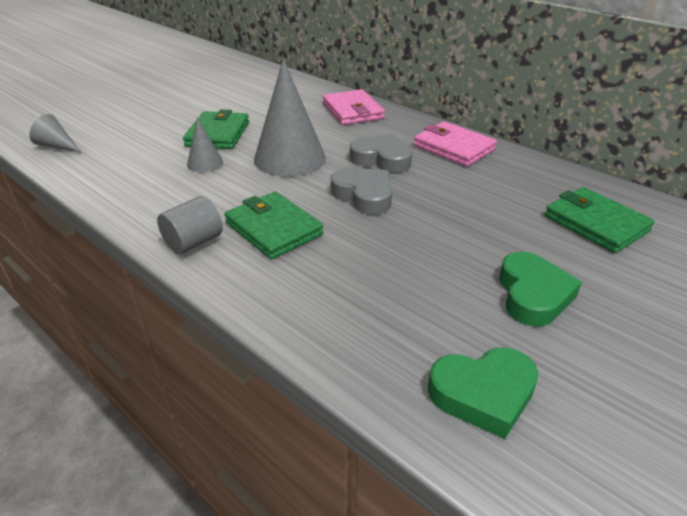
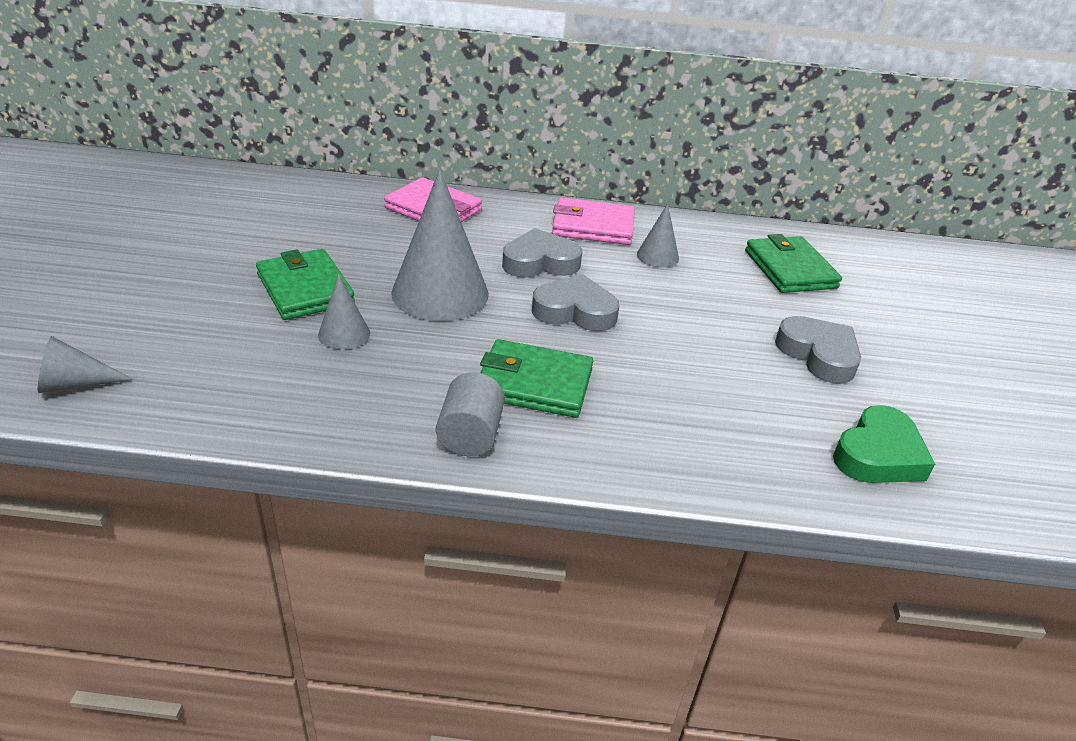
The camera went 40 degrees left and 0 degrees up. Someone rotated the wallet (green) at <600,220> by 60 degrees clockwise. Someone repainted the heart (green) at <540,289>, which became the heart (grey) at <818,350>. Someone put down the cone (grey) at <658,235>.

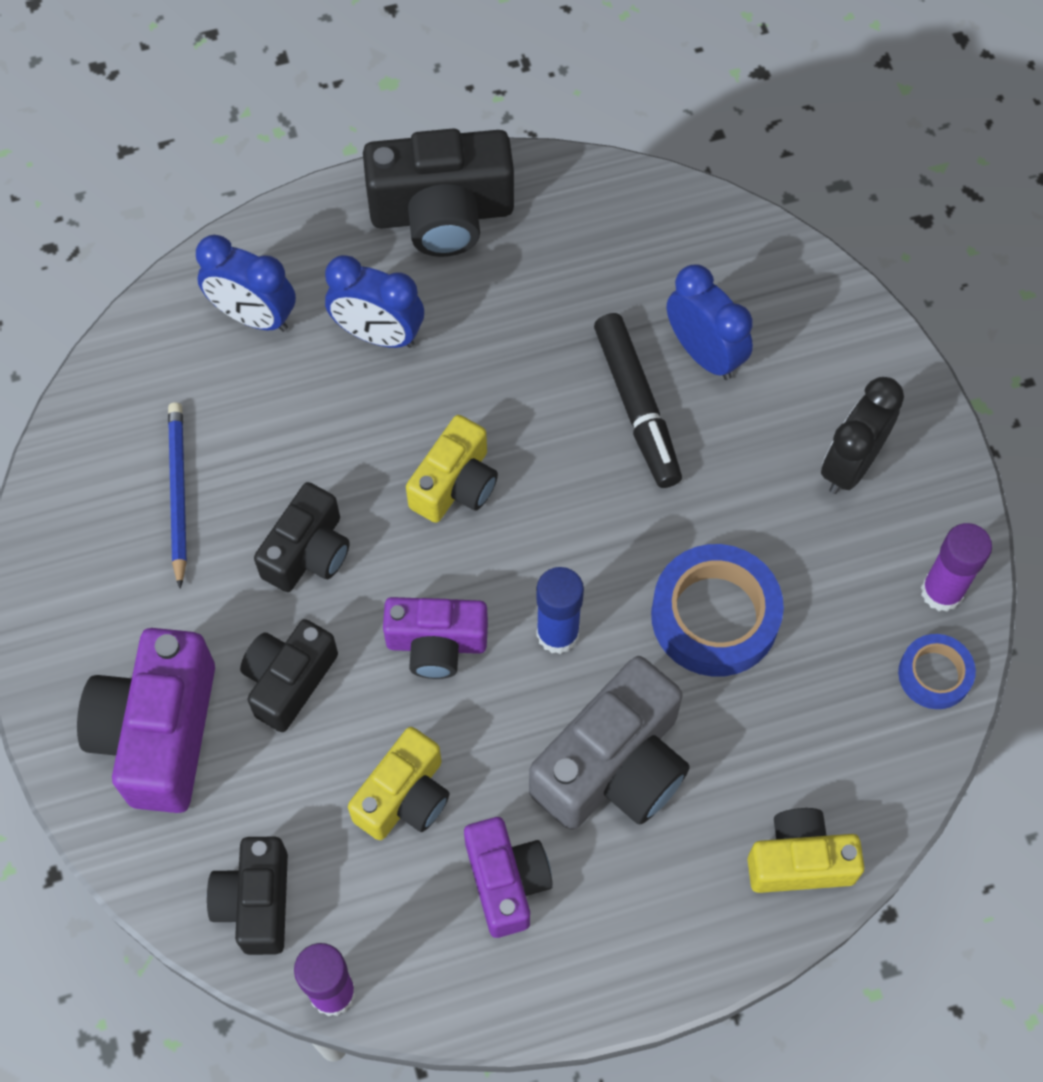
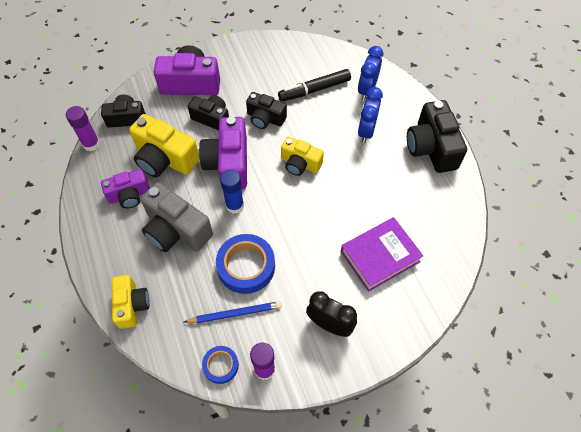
The camera went 85 degrees right and 5 degrees down. Someone swapped the clock (blue) at <710,322> for the book (purple) at <382,254>. Someone carried the marker (black) from <638,400> to <314,85>. Someone carried the pencil (blue) from <177,495> to <233,312>. Someone scaled the camera (purple) at <435,638> by 1.59. Someone scaled the camera (yellow) at <399,783> by 1.59.

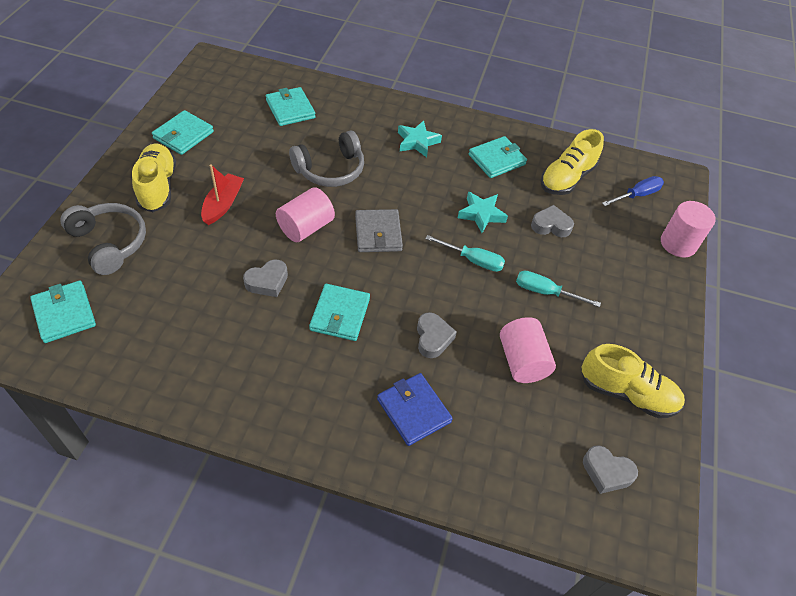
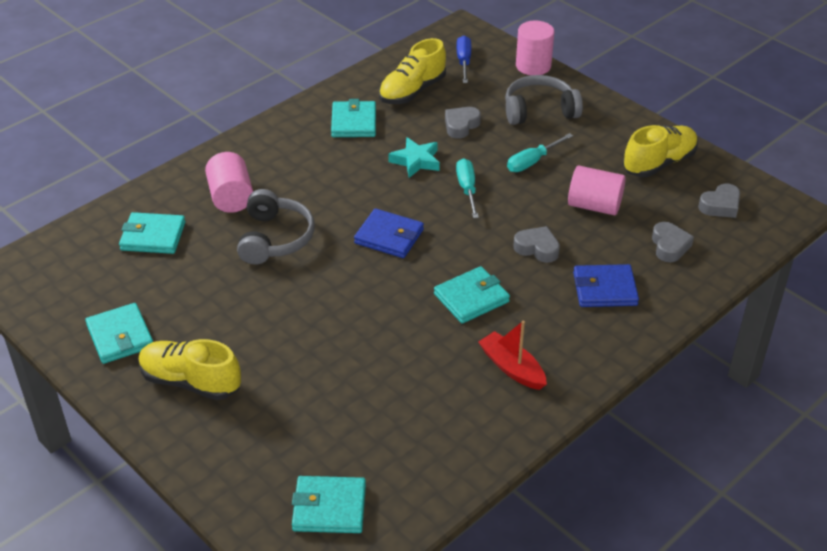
The camera went 55 degrees left and 10 degrees down. Someone took away the star (turquoise) at <420,139>. Someone rotated the shoe (yellow) at <572,162> by 60 degrees clockwise. Someone carried the boat (red) from <222,195> to <512,355>. Someone carried the cylinder (pink) from <305,214> to <229,182>. Someone carried the headphones (grey) from <103,239> to <544,100>. Someone repainted the wallet (grey) at <379,230>, which became the wallet (blue) at <389,233>. Someone rotated the screwdriver (turquoise) at <465,253> by 60 degrees counterclockwise. Someone carried the heart (grey) from <265,278> to <673,242>. Someone rotated the wallet (turquoise) at <339,312> by 75 degrees counterclockwise.

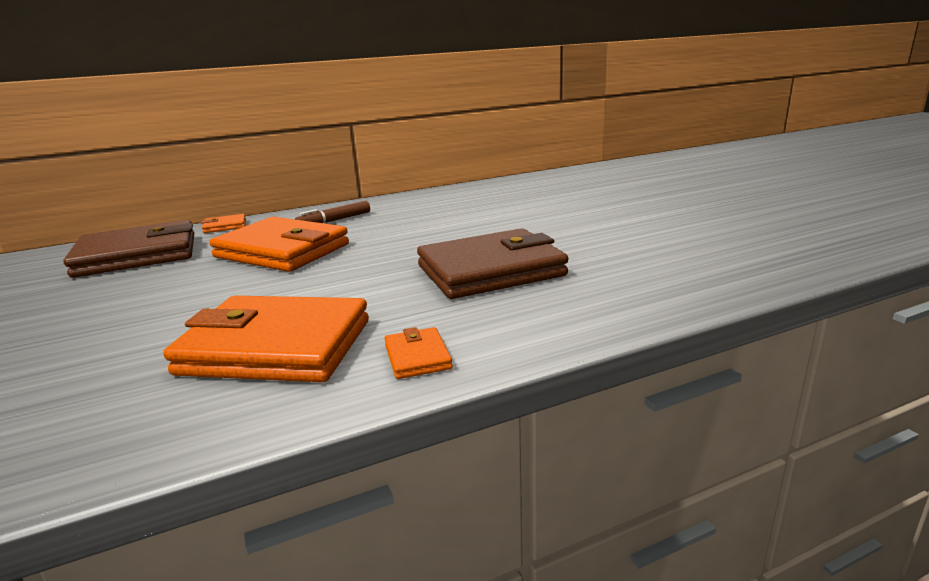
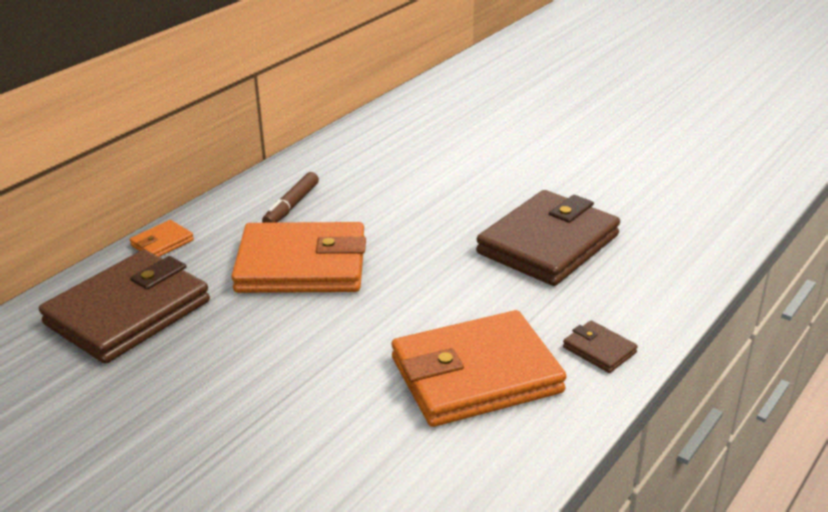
The camera went 30 degrees left and 10 degrees up. Someone repainted the wallet (orange) at <418,353>, which became the wallet (brown) at <600,347>.

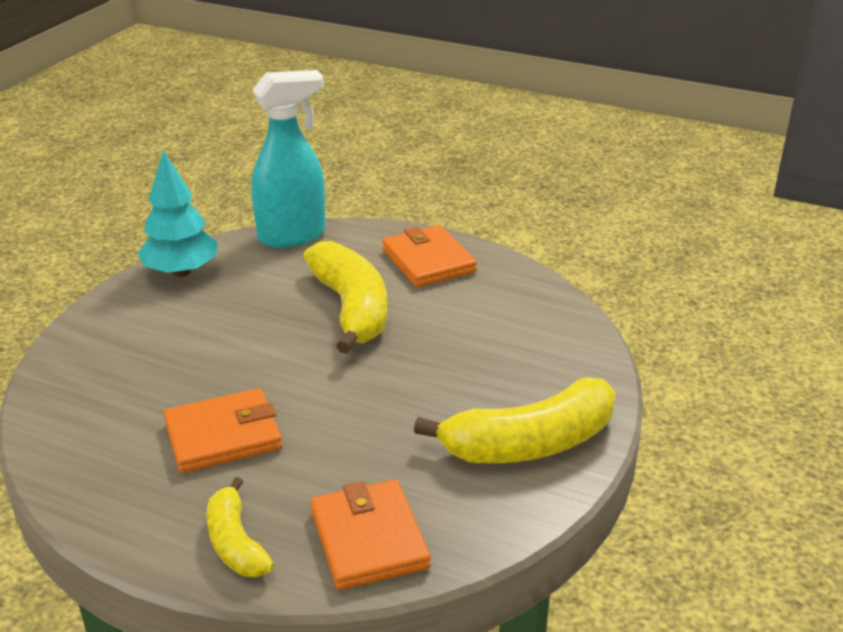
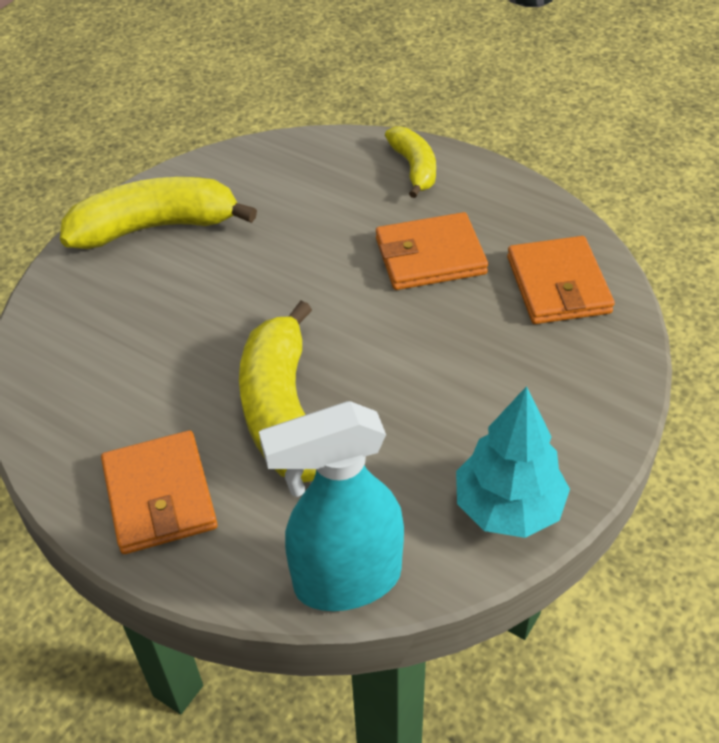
The camera went 170 degrees left and 15 degrees up. Someone carried the wallet (orange) from <370,534> to <561,280>.

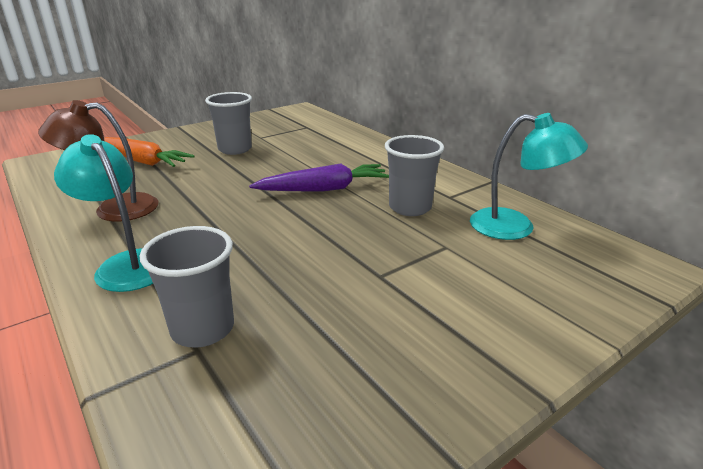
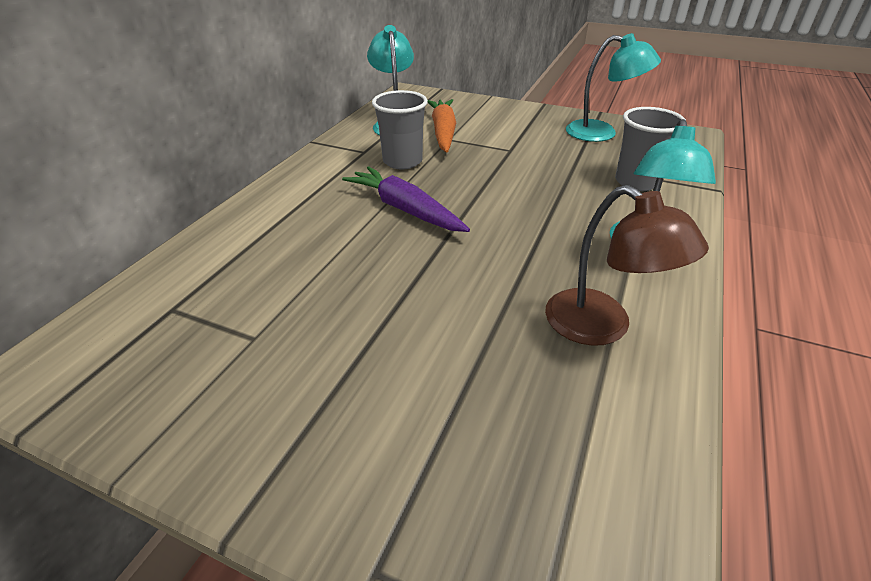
The camera went 120 degrees left and 10 degrees up. Someone took away the cup (grey) at <228,123>. Someone carried the carrot (orange) from <149,152> to <442,126>. Someone put down the lamp (turquoise) at <613,87>.

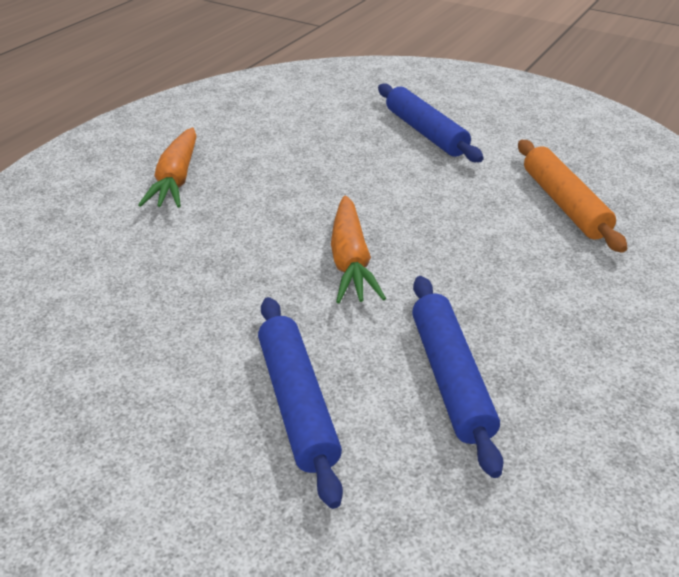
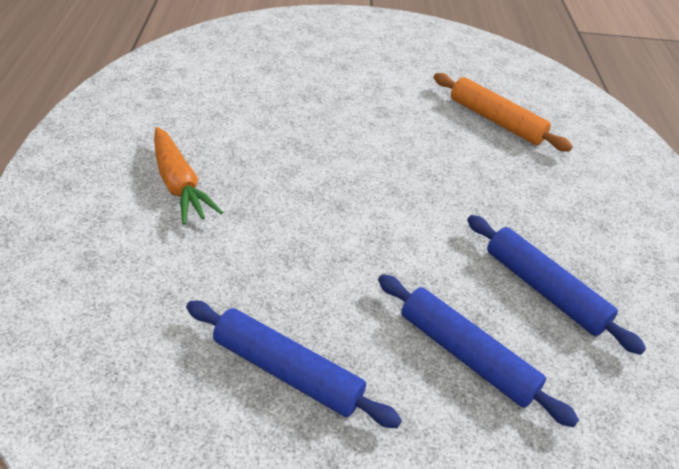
The camera went 35 degrees left and 5 degrees up. Someone carried the rolling pin (blue) from <431,123> to <294,364>. Someone took away the carrot (orange) at <358,249>.

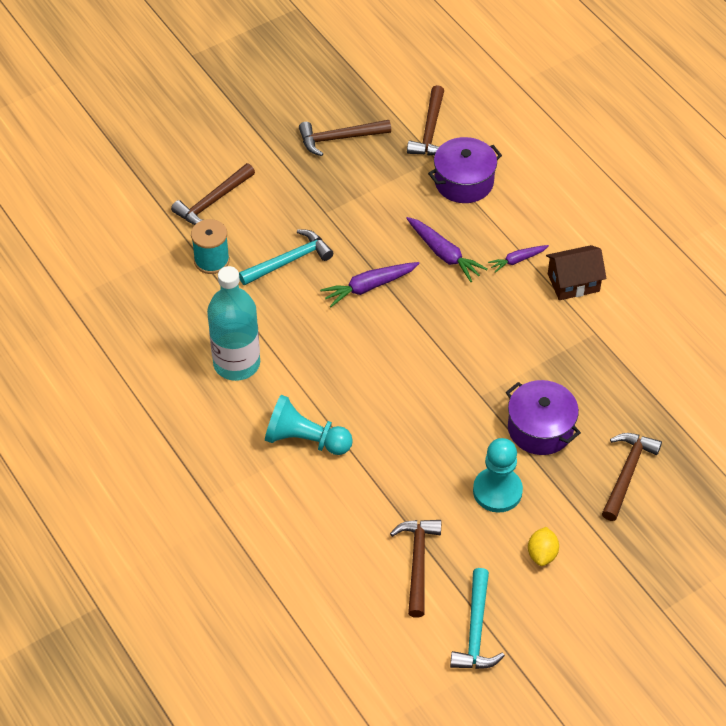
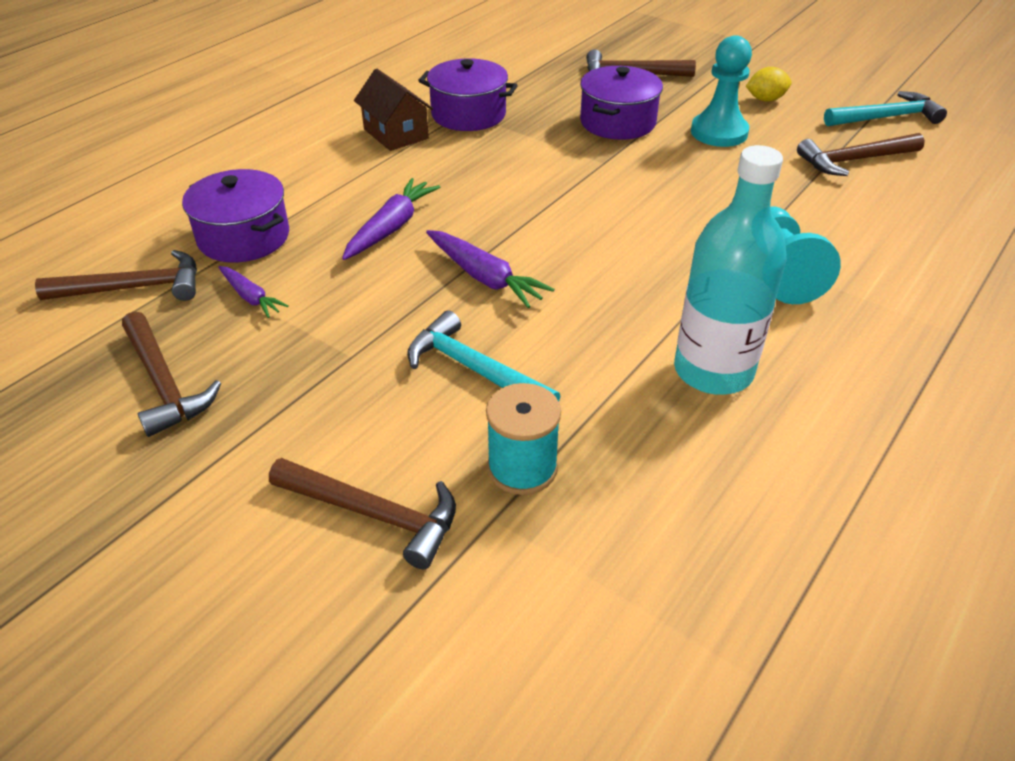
The camera went 110 degrees left and 10 degrees down. Someone carried the carrot (purple) from <518,259> to <253,292>. Someone put down the pot (purple) at <468,94>.

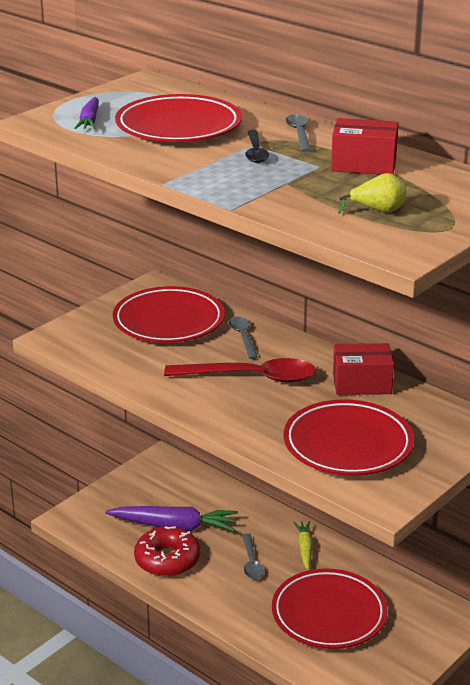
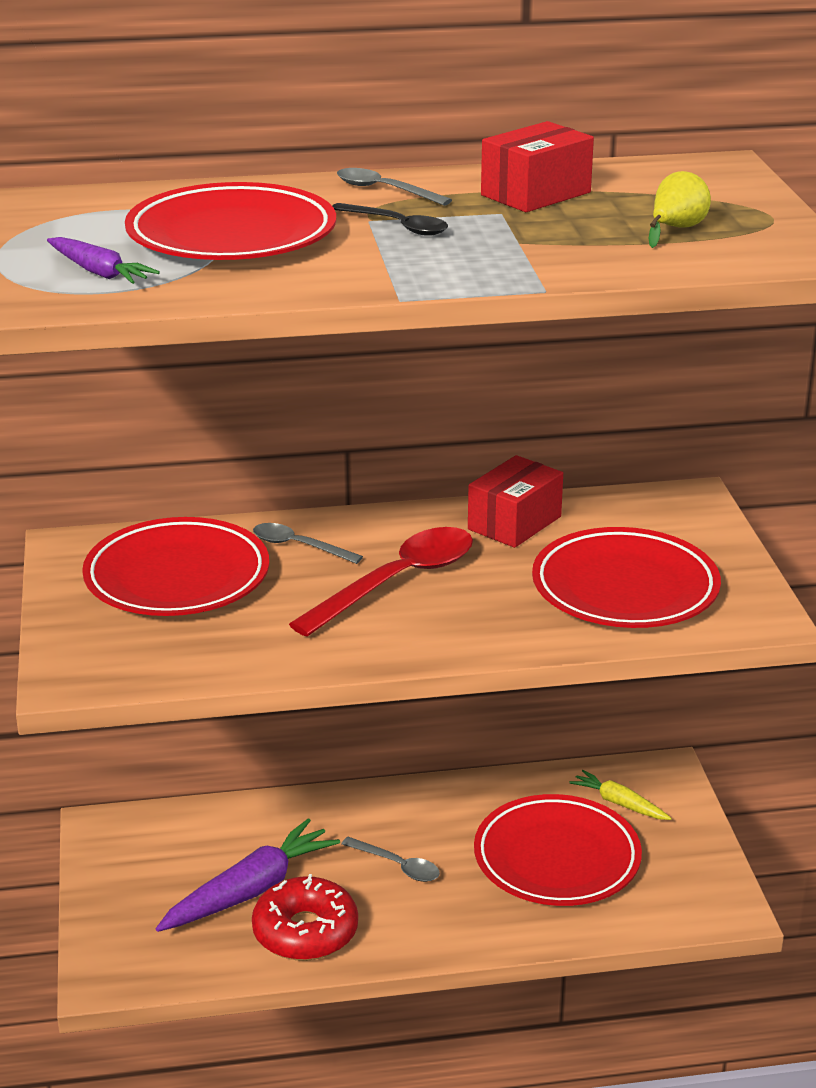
The camera went 50 degrees left and 0 degrees up. Someone carried the carrot (yellow) from <303,545> to <620,795>.

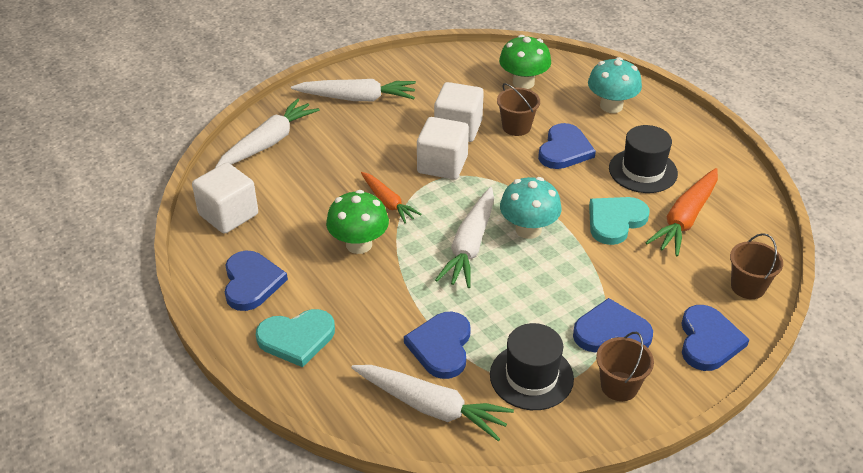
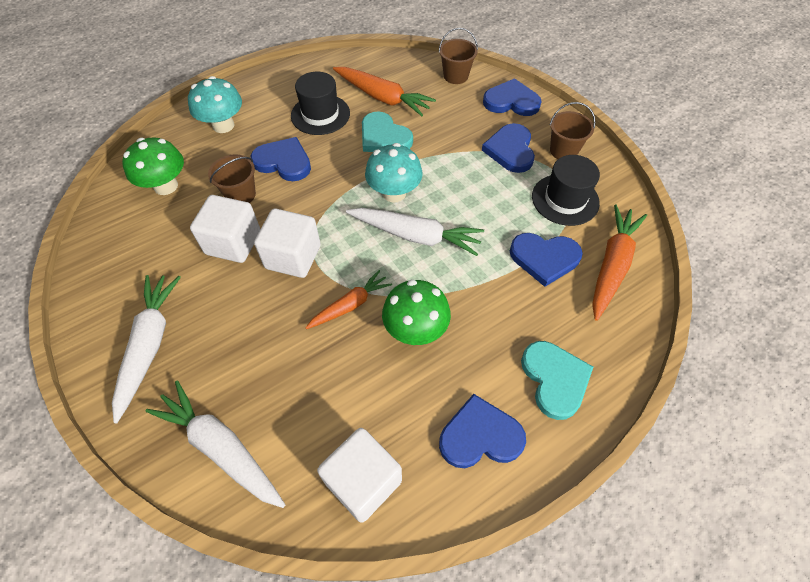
The camera went 90 degrees left and 15 degrees up. Someone repainted the carrot (white) at <432,403>, which became the carrot (orange) at <619,262>.

